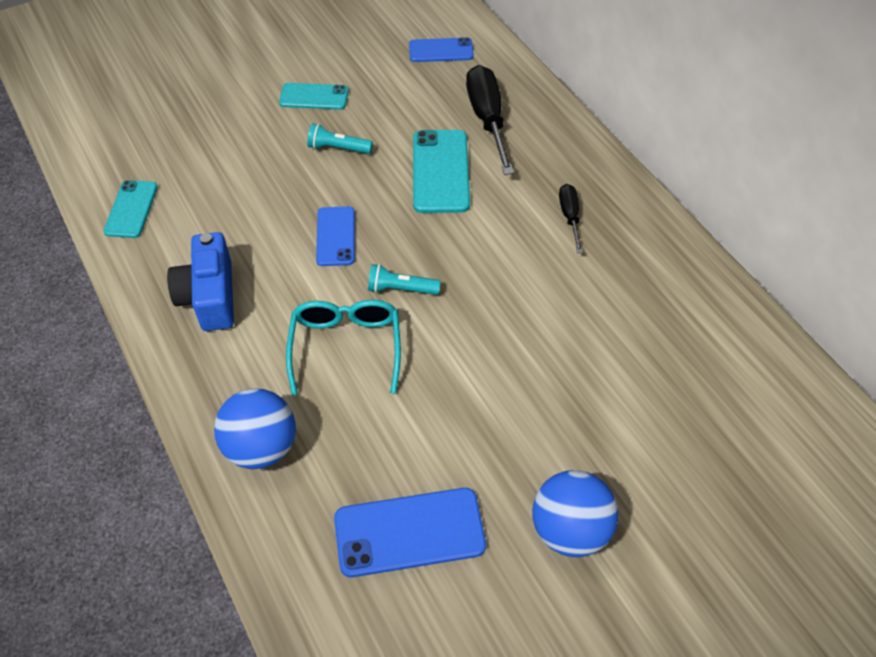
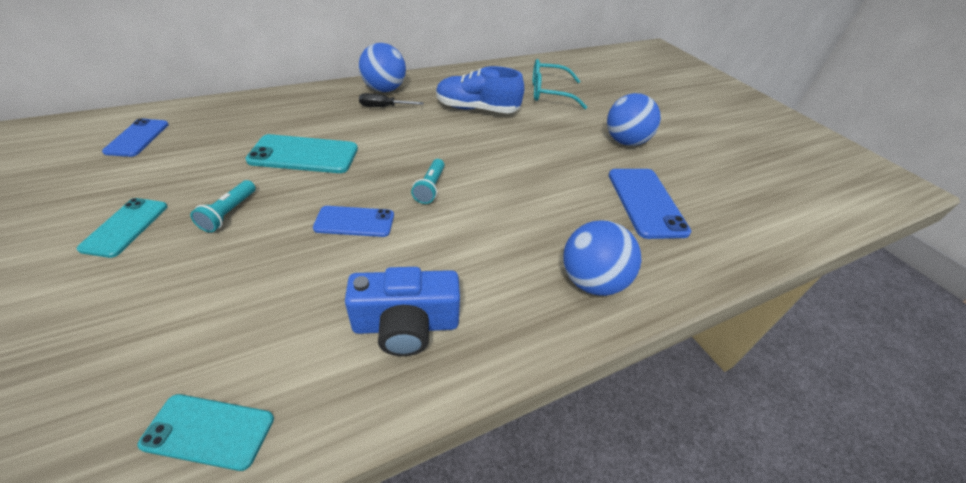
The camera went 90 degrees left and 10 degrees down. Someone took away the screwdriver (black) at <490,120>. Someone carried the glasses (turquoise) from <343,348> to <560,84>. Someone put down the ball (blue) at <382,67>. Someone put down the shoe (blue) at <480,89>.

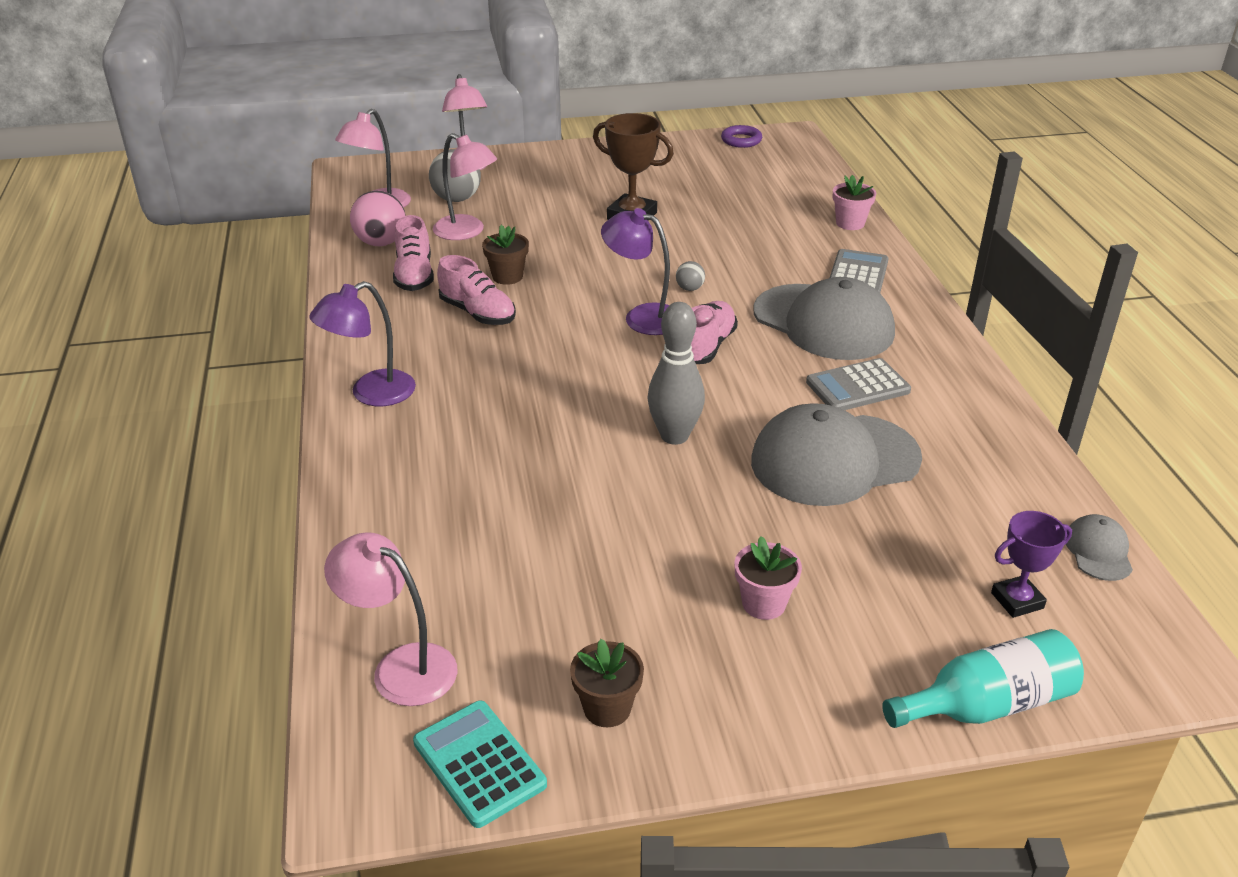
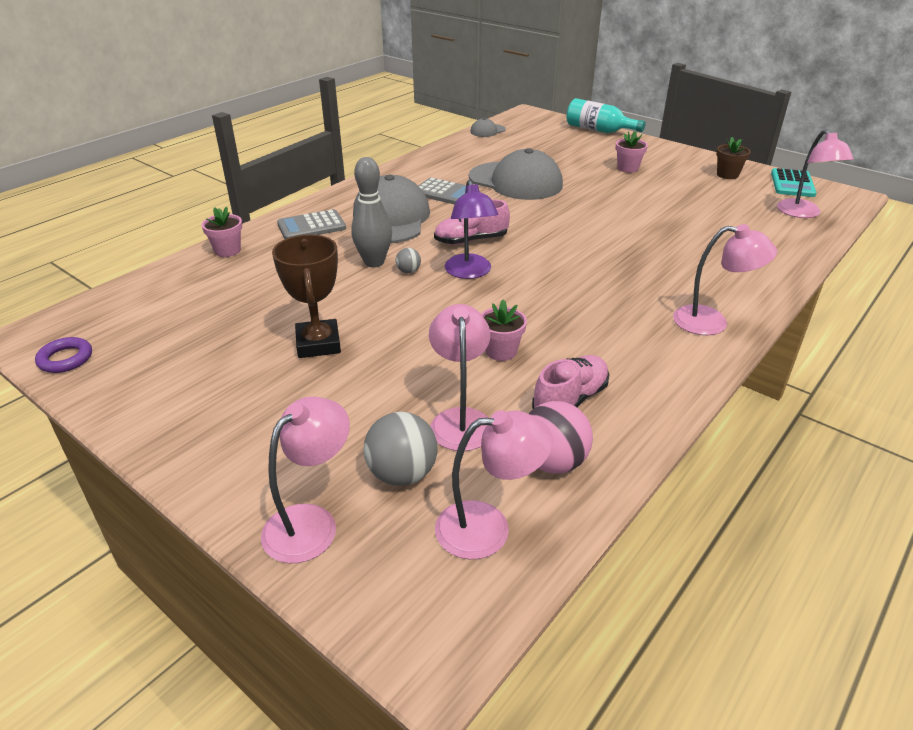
The camera went 130 degrees left and 0 degrees up. Someone repainted the flower pot (brown) at <505,255>, which became the flower pot (pink) at <504,330>. Someone took away the shoe (pink) at <476,290>. Someone repainted the lamp (purple) at <362,343>, which became the lamp (pink) at <725,279>. Someone carried the bowling pin (grey) from <676,373> to <372,212>. Someone took away the trophy (purple) at <1031,564>.

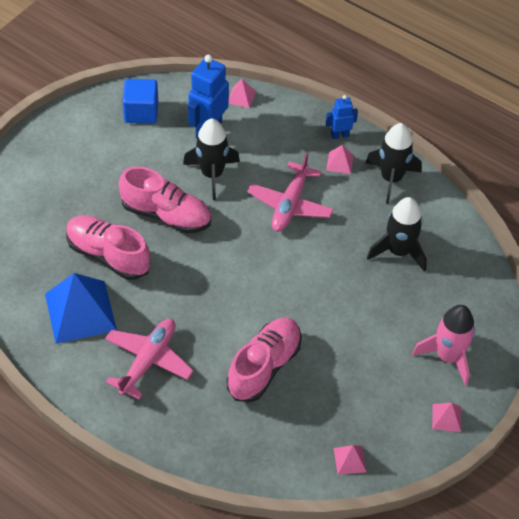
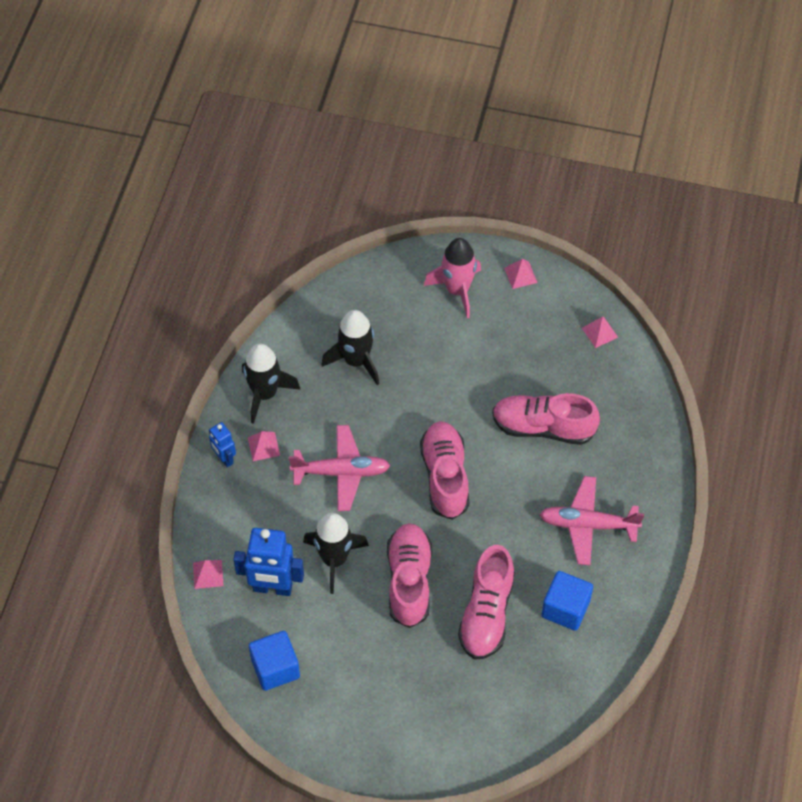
The camera went 110 degrees left and 5 degrees up. Someone swapped the pyramid (blue) at <81,308> for the cube (blue) at <567,601>. Someone put down the shoe (pink) at <444,470>.

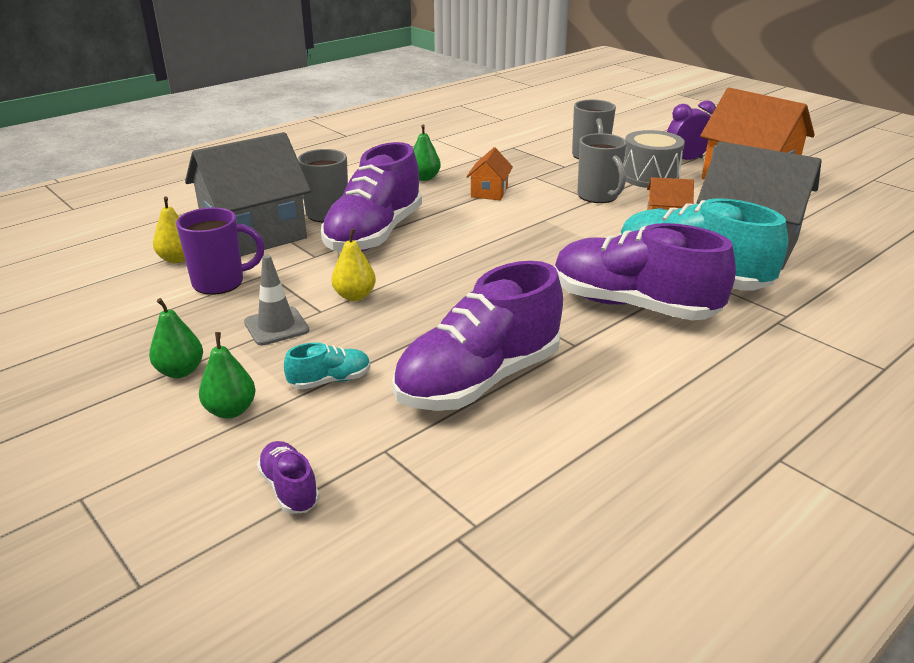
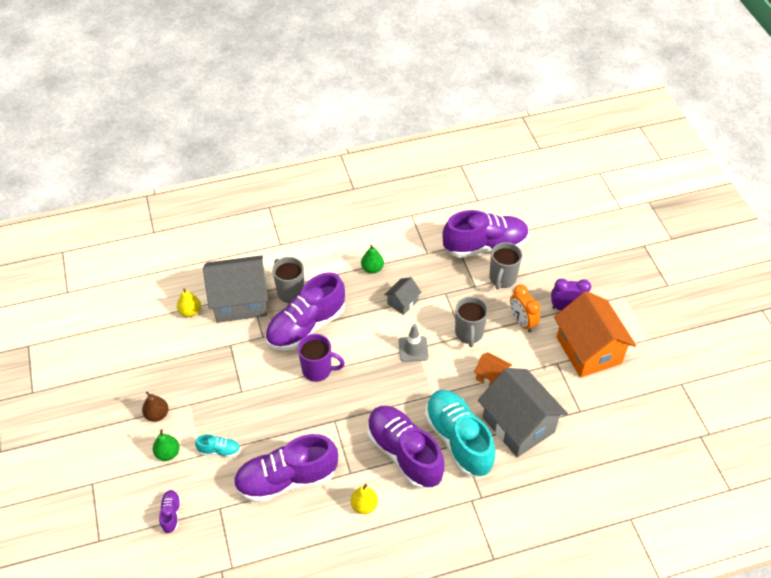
The camera went 25 degrees right and 20 degrees up. Someone swapped the drum (grey) at <654,159> for the clock (orange) at <525,308>. Someone repainted the house (orange) at <489,174>, which became the house (grey) at <403,296>. Someone carried the mug (purple) from <220,251> to <321,358>. Someone carried the pear (yellow) from <354,264> to <364,499>. Someone carried the traffic cone (grey) from <276,300> to <414,343>. Someone repainted the pear (green) at <176,338>, which became the pear (brown) at <155,407>. Someone put down the shoe (purple) at <486,234>.

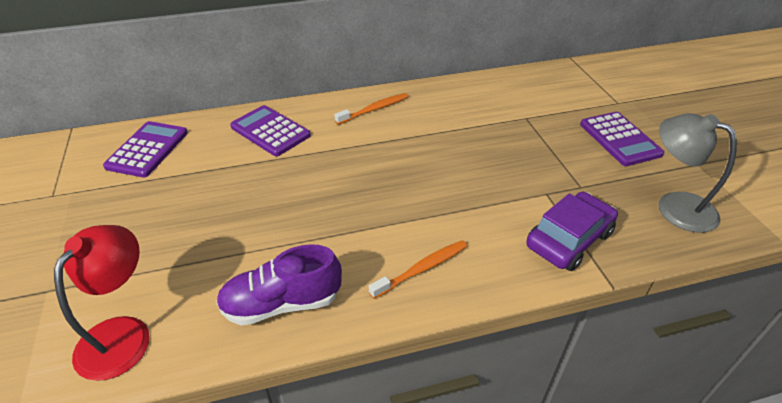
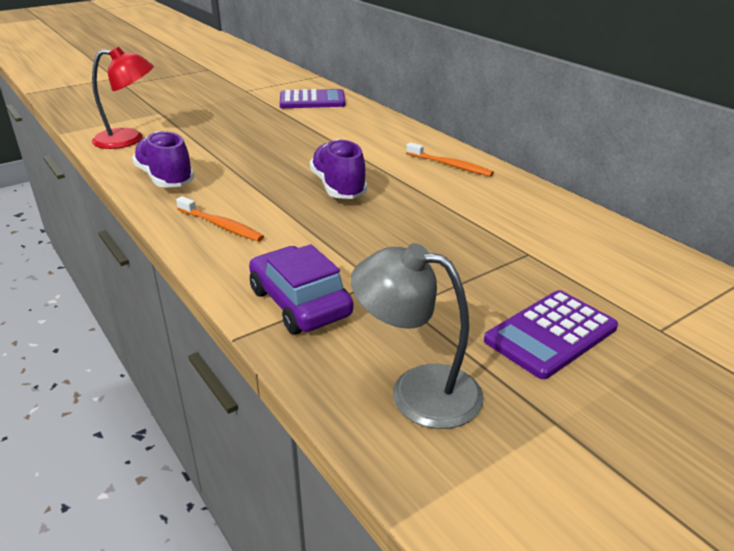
The camera went 70 degrees right and 10 degrees down. Someone took away the calculator (purple) at <270,130>. Someone rotated the lamp (grey) at <698,173> by 90 degrees counterclockwise. Someone rotated the car (purple) at <572,231> by 150 degrees counterclockwise. Someone put down the shoe (purple) at <338,169>.

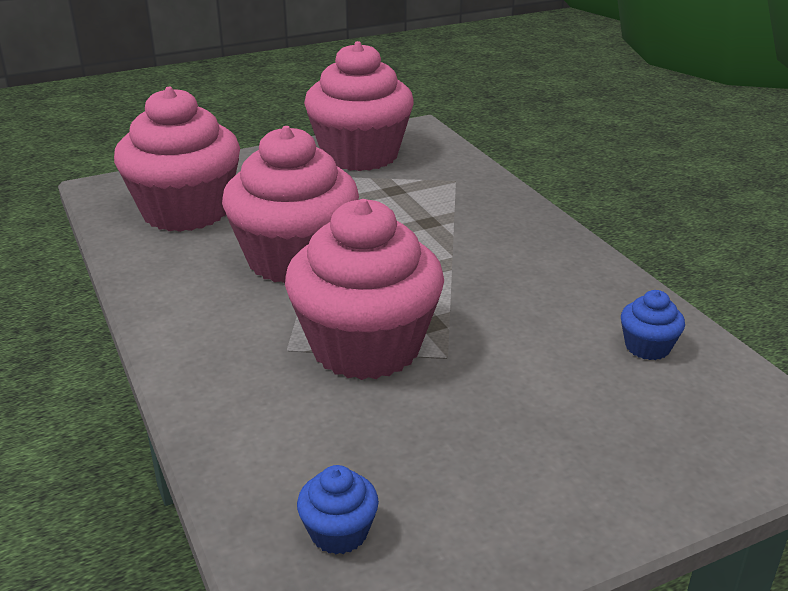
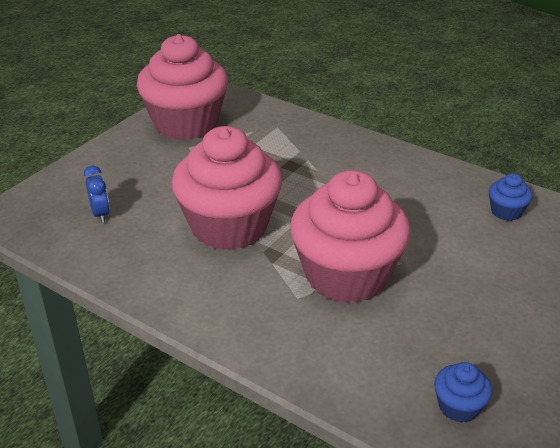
The camera went 30 degrees left and 5 degrees up. Someone swapped the cupcake (pink) at <177,159> for the clock (blue) at <97,194>.

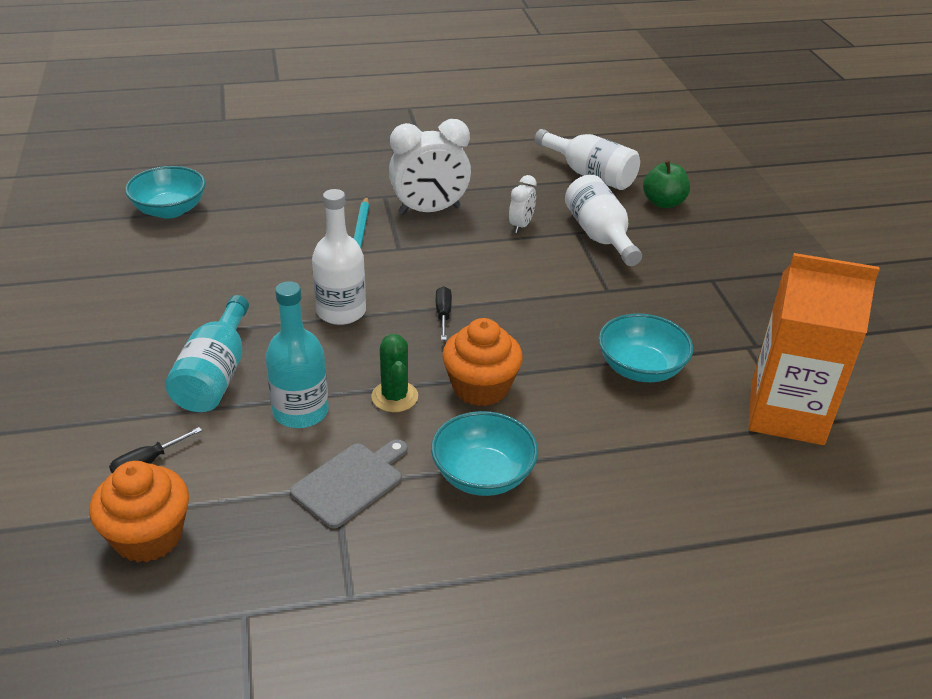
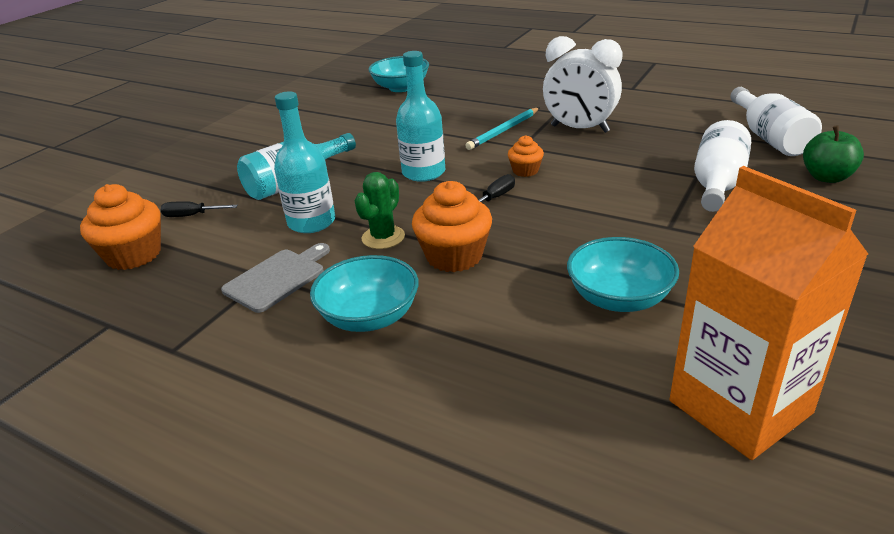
The camera went 45 degrees right and 5 degrees down. Someone took away the clock (white) at <523,204>. Someone repainted the bottle (white) at <339,257>, which became the bottle (turquoise) at <420,116>. Someone rotated the cutting board (grey) at <348,483> by 45 degrees counterclockwise. Someone put down the cupcake (orange) at <526,156>.

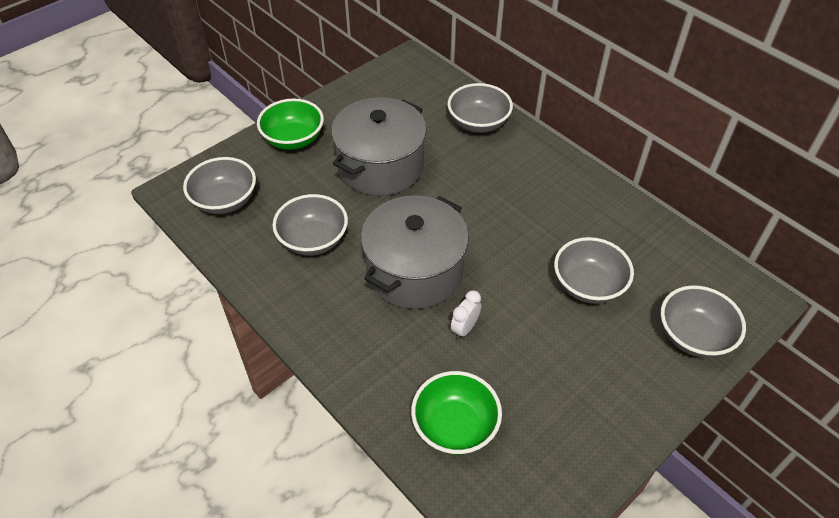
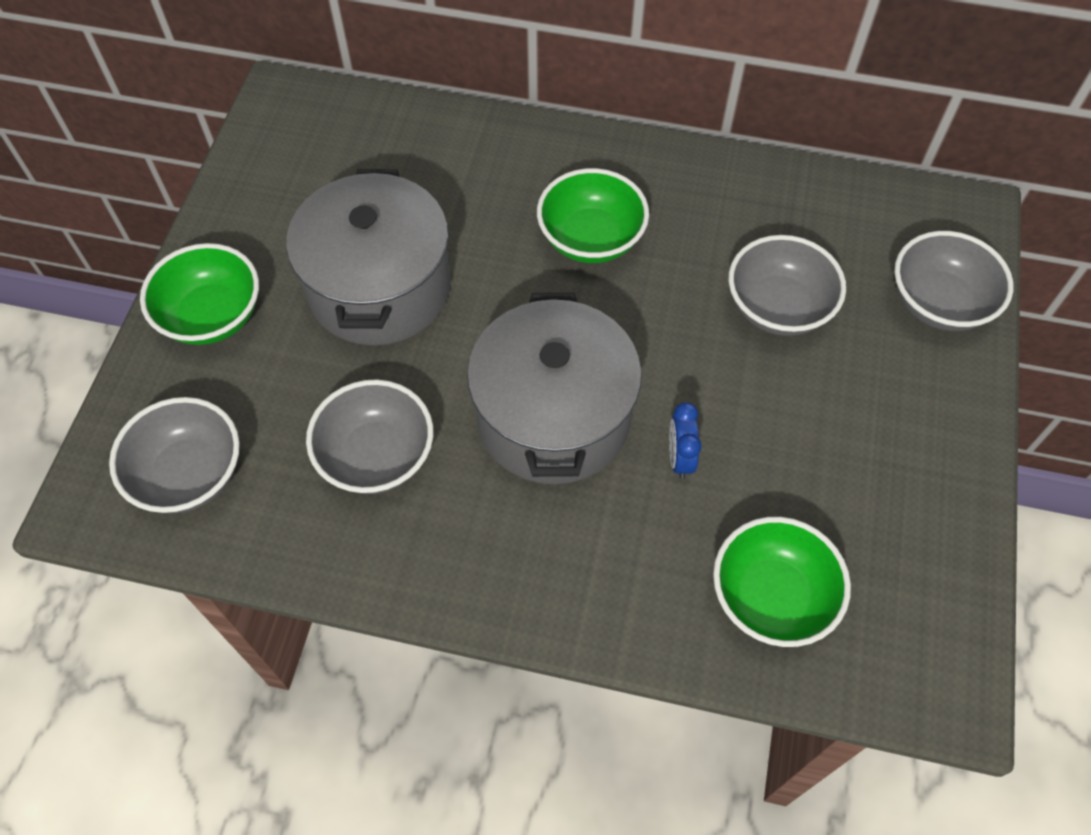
The camera went 35 degrees left and 10 degrees up. Someone took away the bowl (grey) at <480,108>. Someone repainted the clock (white) at <466,314>, which became the clock (blue) at <685,440>. Someone put down the bowl (green) at <593,215>.

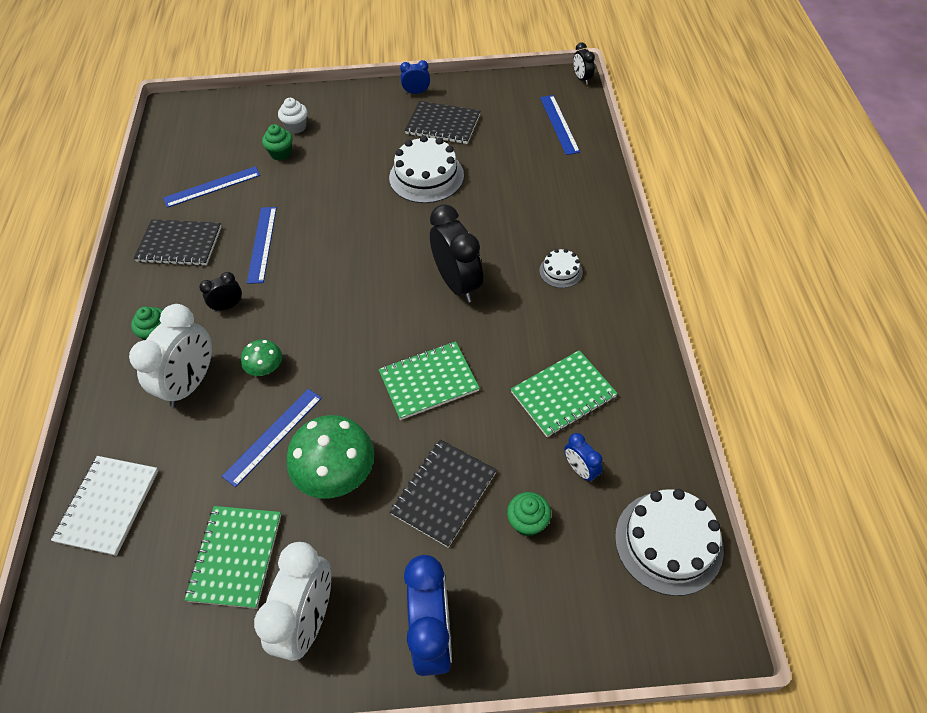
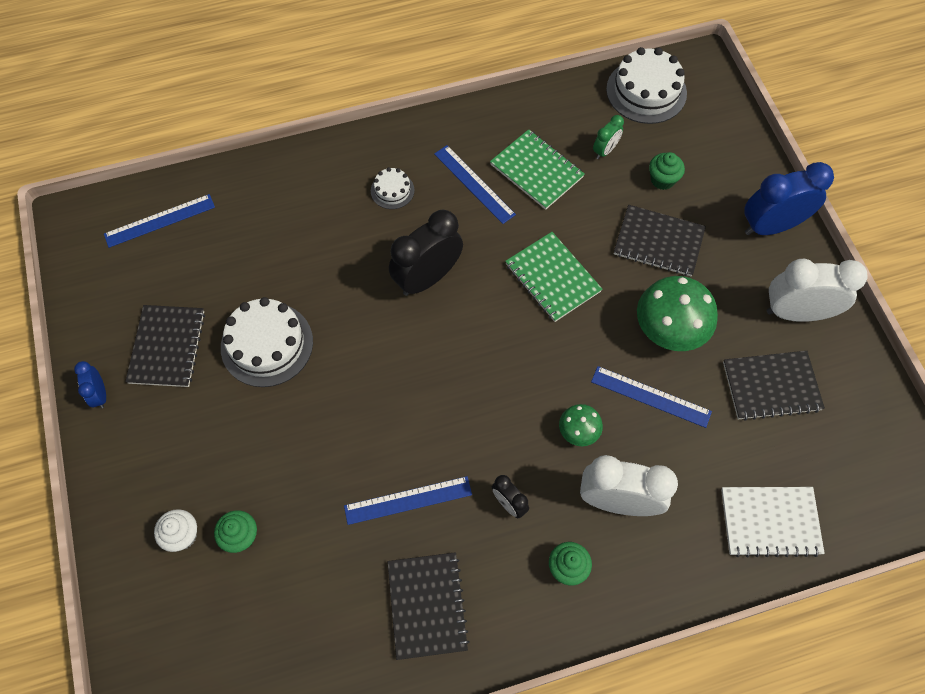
The camera went 105 degrees left and 10 degrees up. Someone took away the clock (black) at <584,63>. Someone carried the ruler (blue) from <211,187> to <475,184>. Someone repainted the clock (blue) at <583,457>, which became the clock (green) at <608,137>. Someone repainted the notebook (green) at <233,557>, which became the notebook (black) at <774,386>.

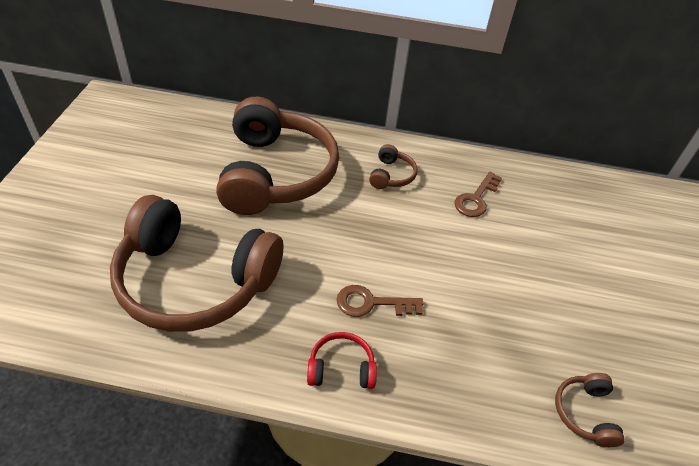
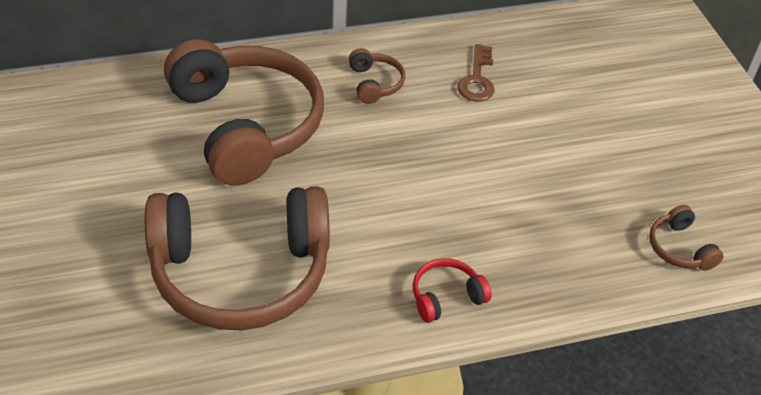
The camera went 25 degrees left and 0 degrees up. Someone took away the key (brown) at <380,301>.

